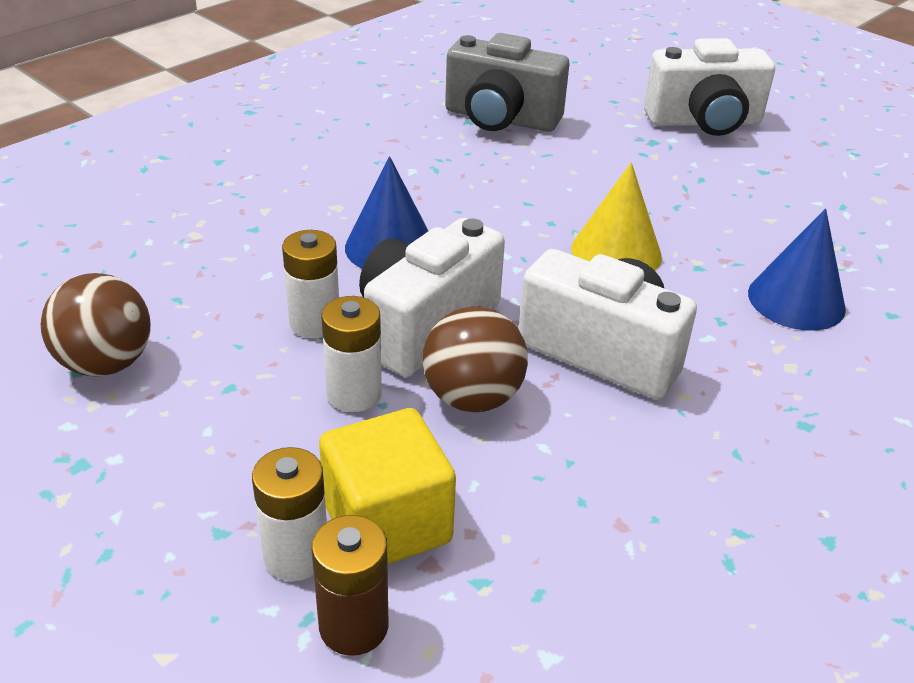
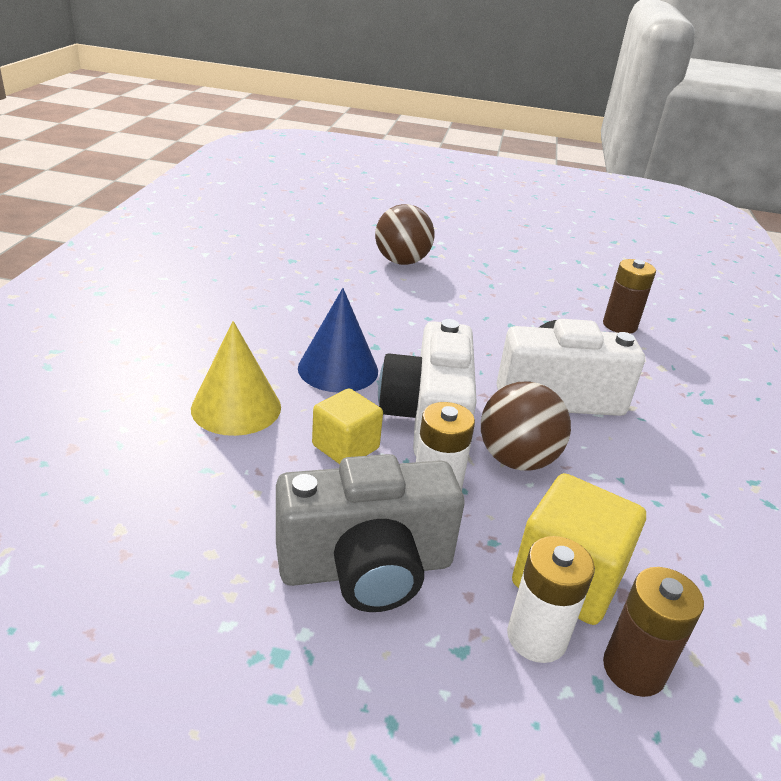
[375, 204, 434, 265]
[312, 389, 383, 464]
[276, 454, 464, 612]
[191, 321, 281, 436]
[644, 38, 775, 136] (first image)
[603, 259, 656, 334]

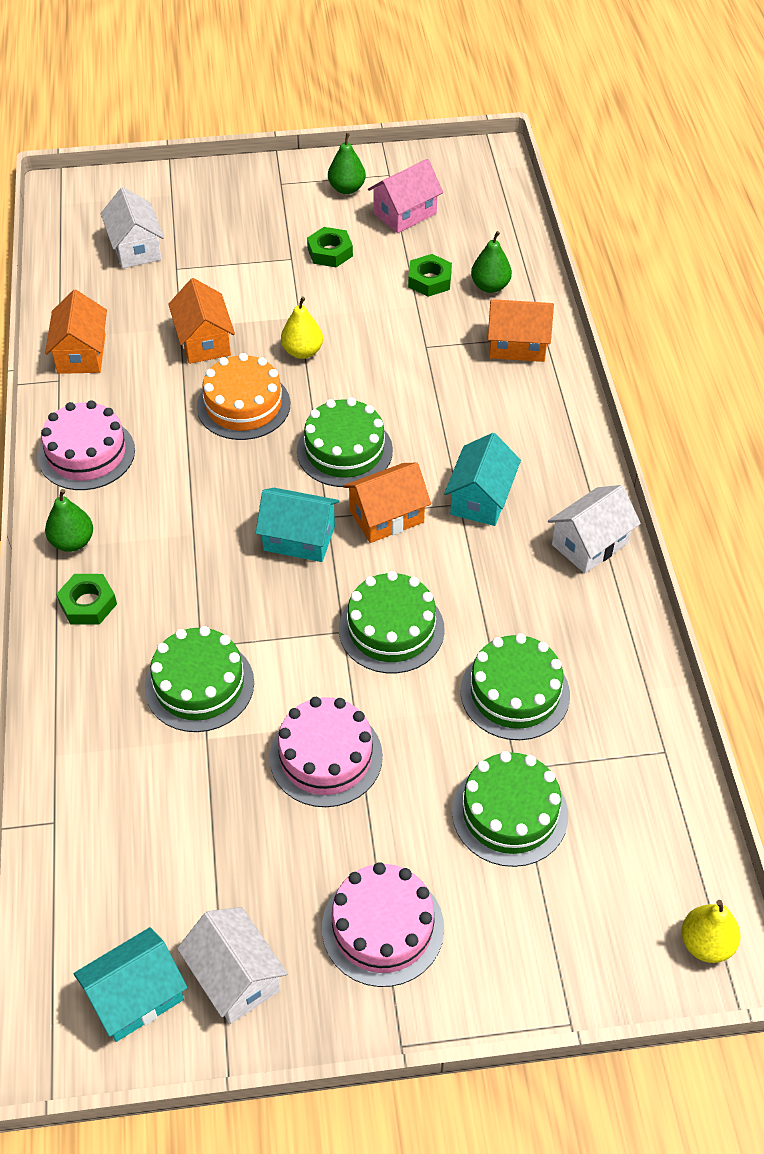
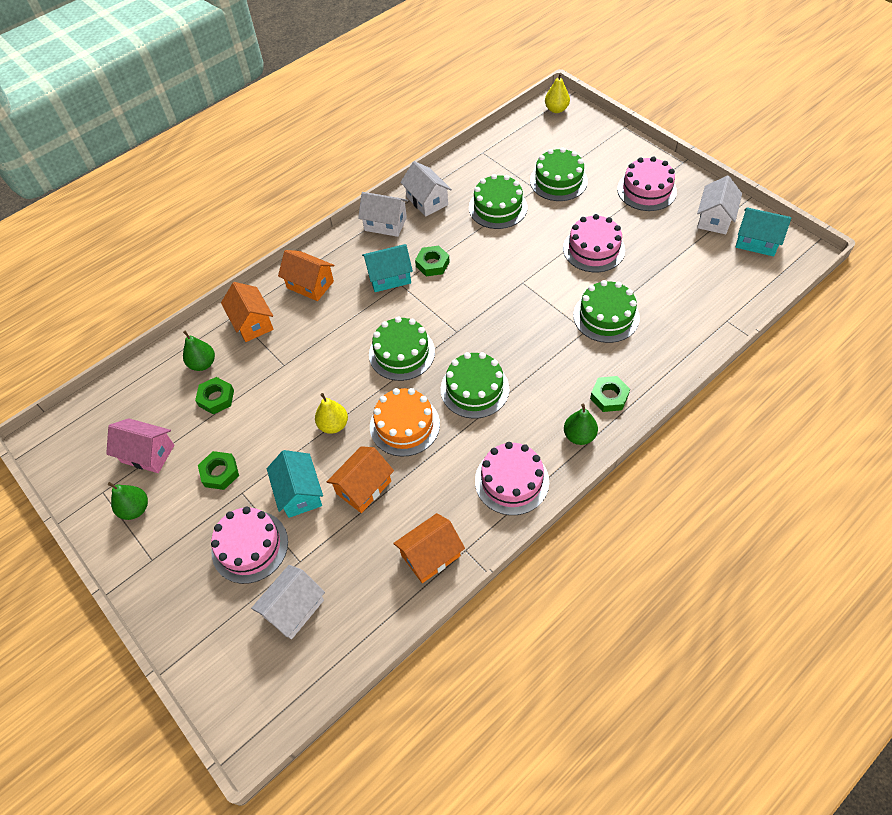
[267, 450, 323, 518]
[441, 352, 509, 419]
[278, 250, 334, 301]
[211, 507, 288, 584]
[400, 161, 452, 217]
[415, 246, 450, 276]

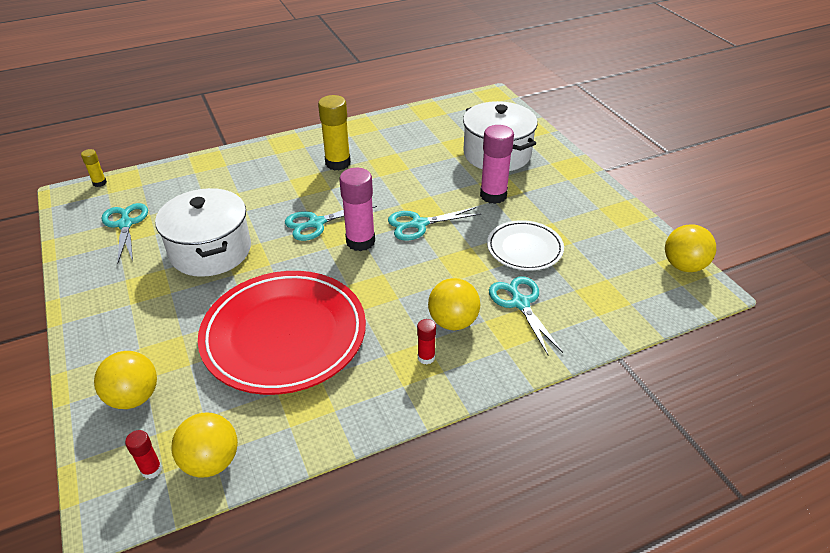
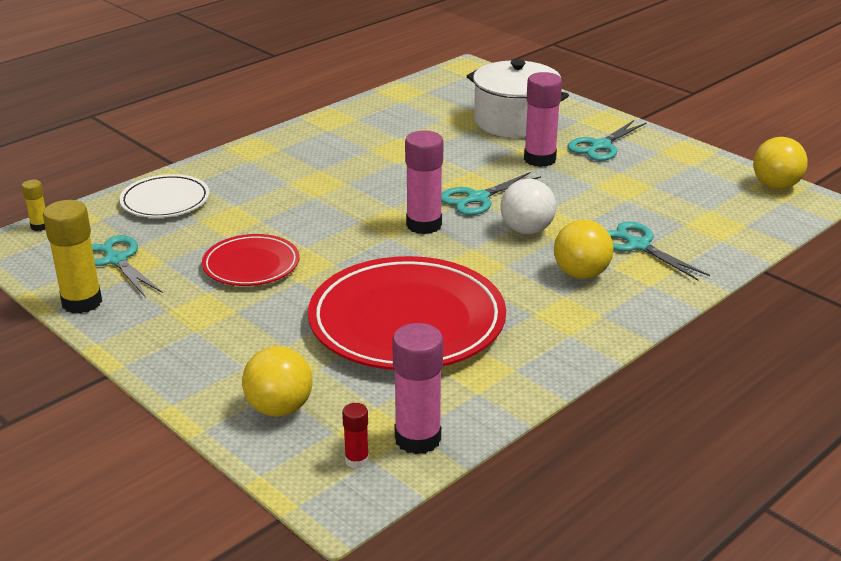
[202, 234, 300, 286]
[392, 323, 443, 454]
[568, 120, 647, 161]
[43, 200, 102, 314]
[417, 319, 436, 365] (first image)
[119, 174, 209, 218]
[500, 179, 556, 234]

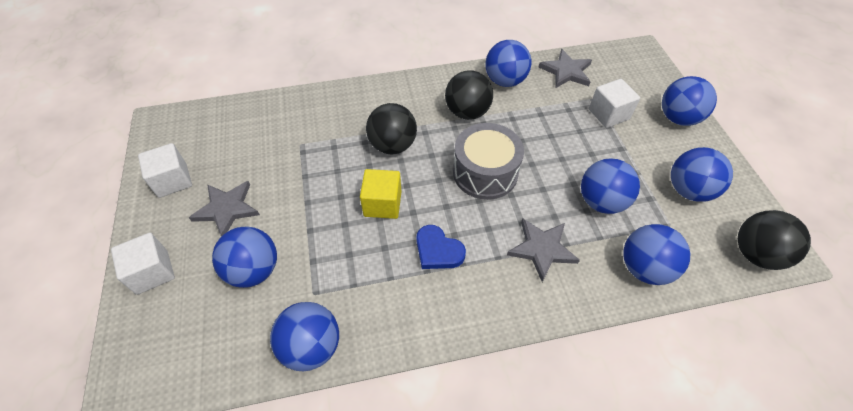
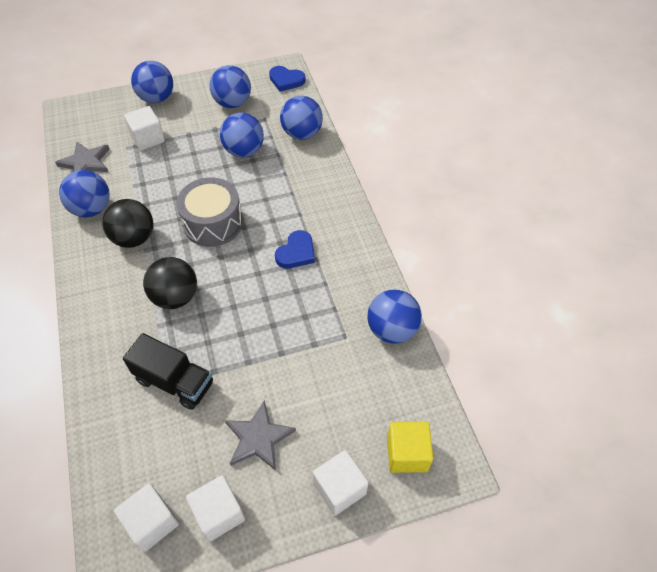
[212, 226, 277, 288] (first image)
[387, 422, 433, 473]
[507, 218, 580, 282] (first image)
[269, 66, 306, 92]
[114, 483, 179, 552]
[123, 333, 213, 410]

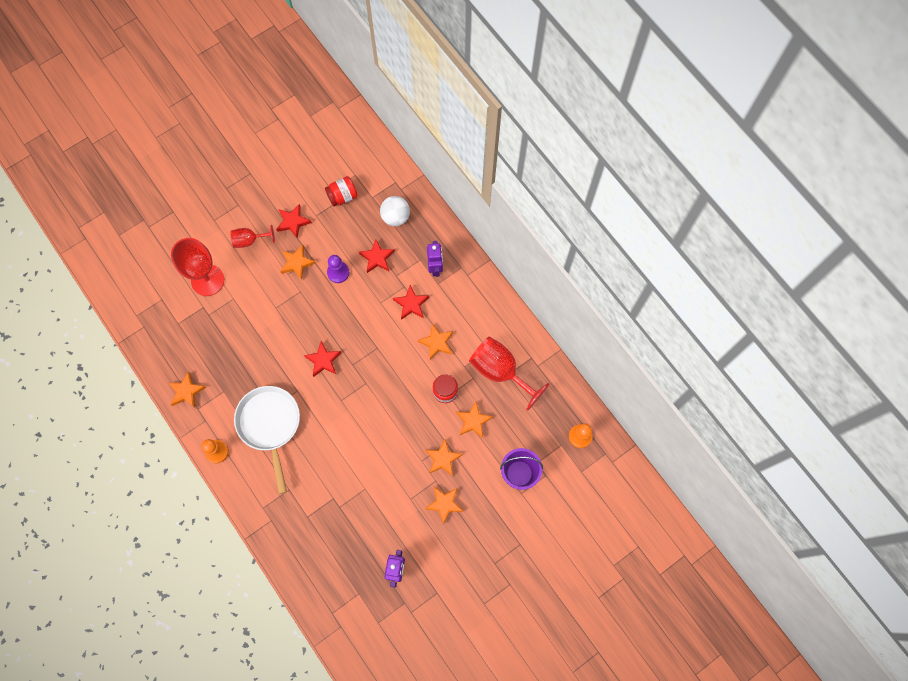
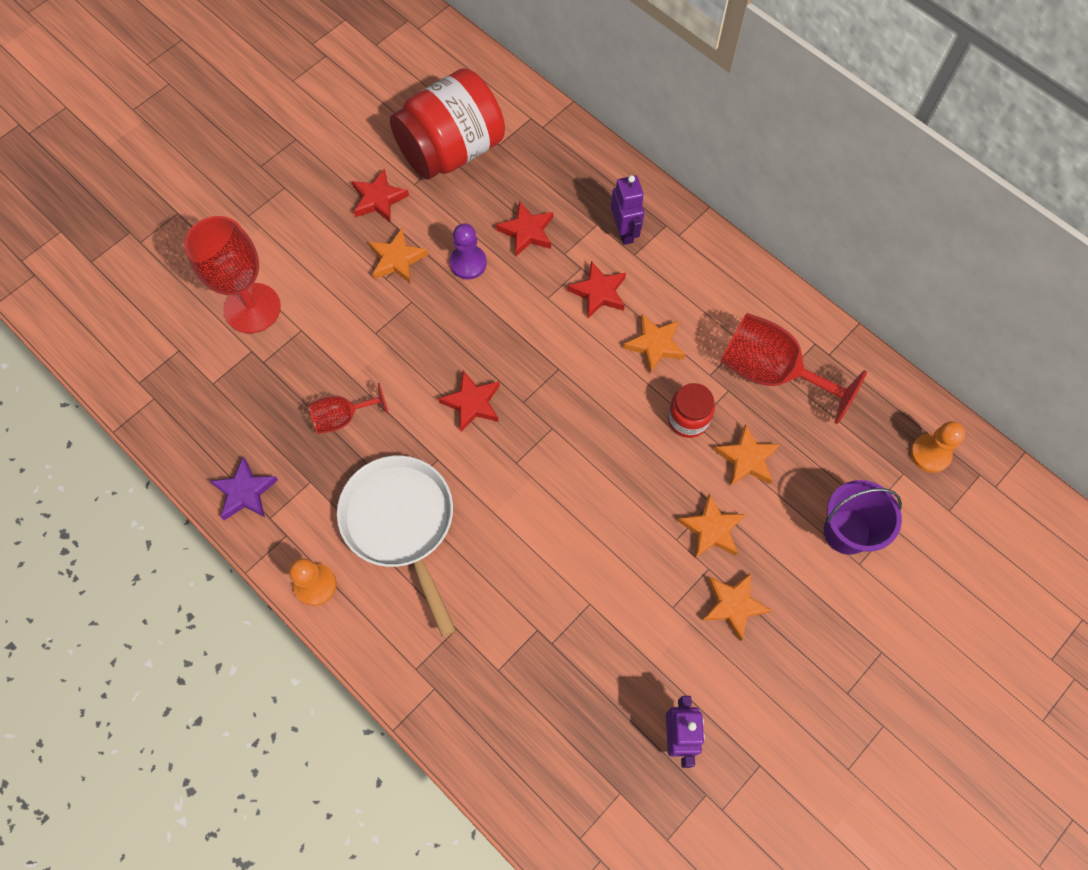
[210, 457, 278, 520]
[308, 383, 389, 434]
[390, 68, 505, 180]
[380, 196, 410, 226] (first image)

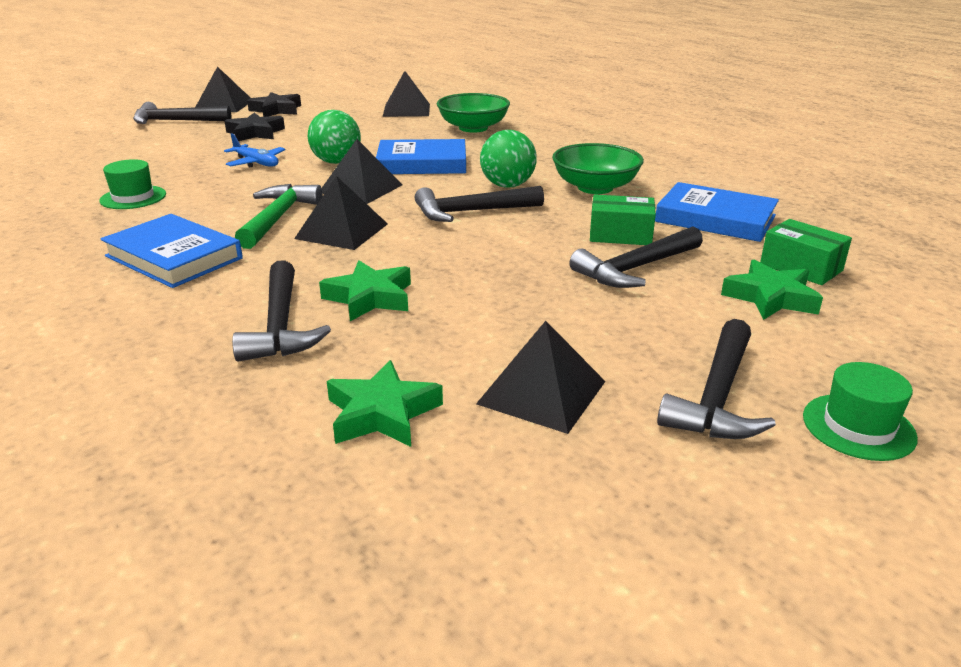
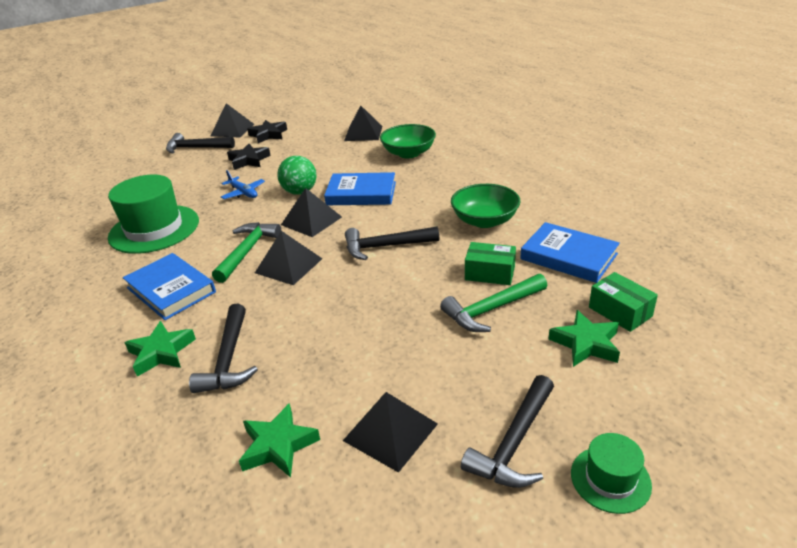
[108, 175, 199, 254]
[124, 321, 196, 377]
[480, 130, 537, 188] (first image)
[440, 274, 547, 332]

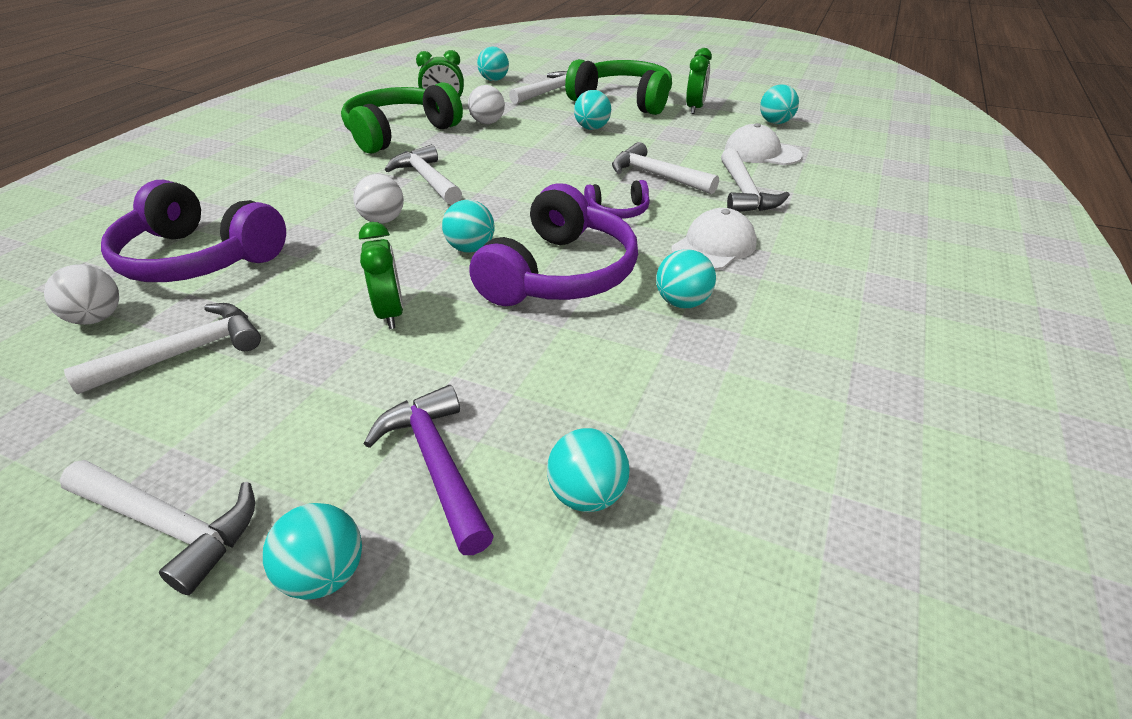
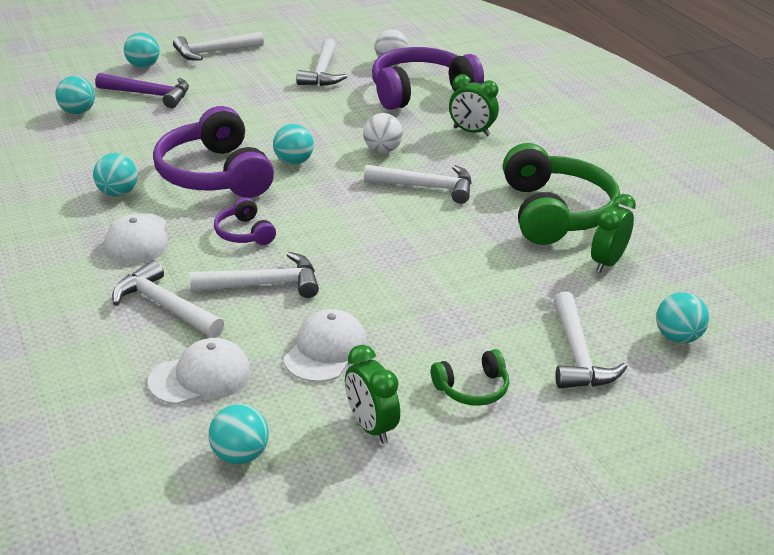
[449, 74, 499, 136]
[468, 85, 505, 124] (first image)
[431, 349, 509, 406]
[574, 90, 611, 130] (first image)
[214, 197, 276, 245]
[284, 309, 367, 382]

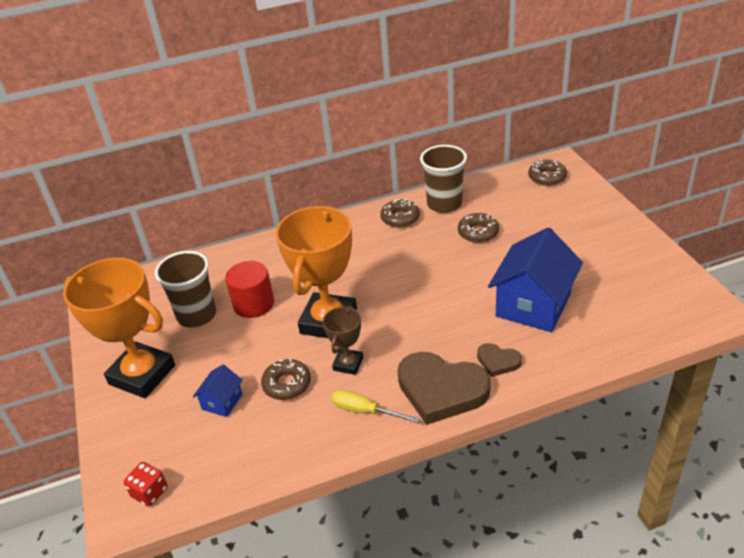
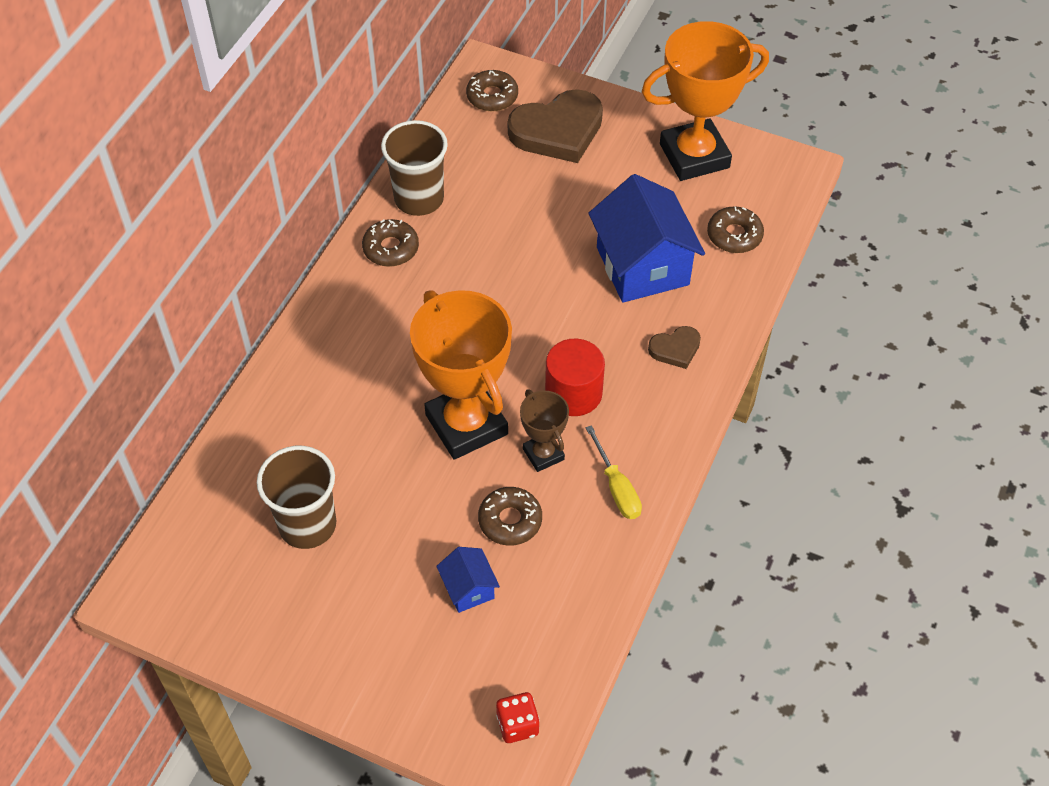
[642, 21, 769, 181]
[545, 339, 605, 416]
[586, 425, 642, 519]
[508, 89, 603, 163]
[707, 207, 764, 253]

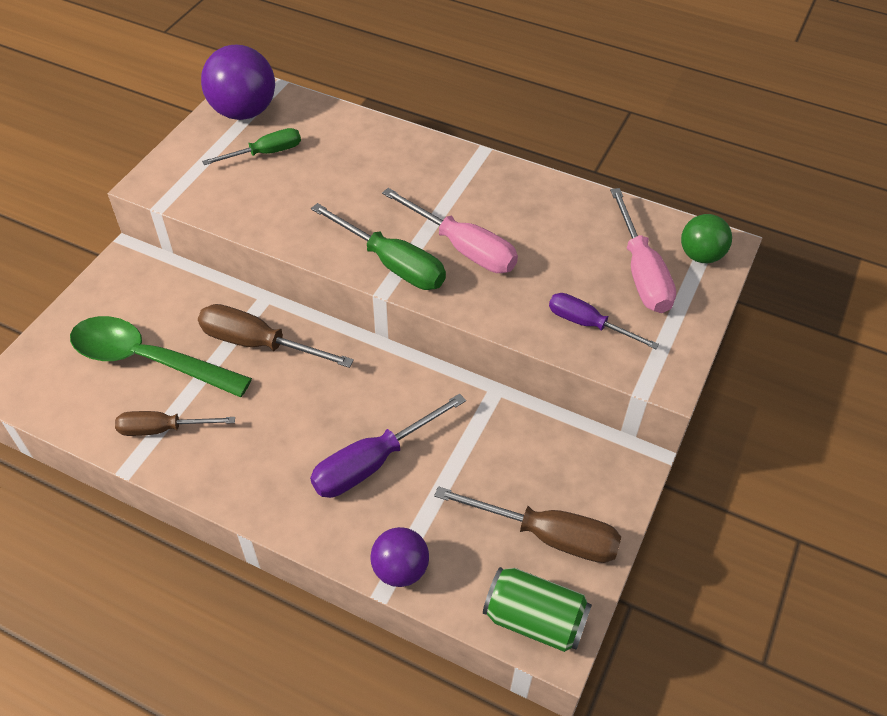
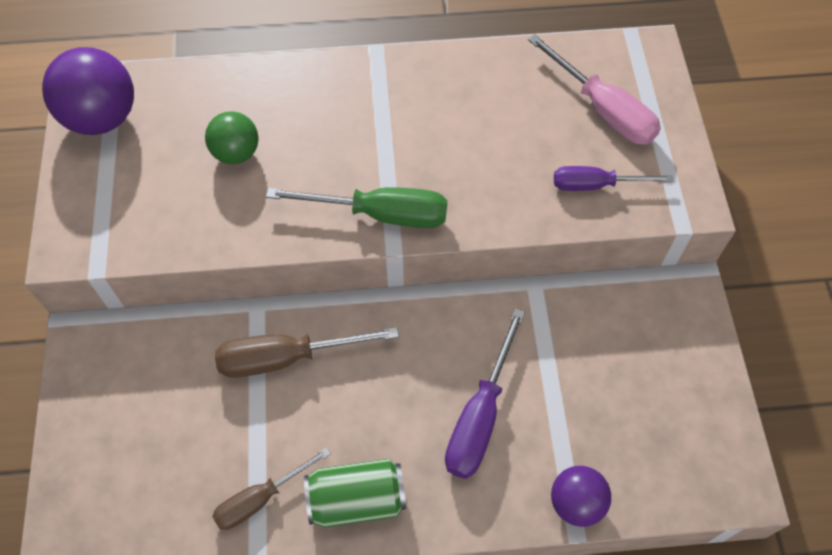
[70, 316, 252, 397] (first image)
[202, 128, 301, 165] (first image)
[382, 188, 518, 273] (first image)
[434, 486, 621, 563] (first image)
[304, 459, 406, 527]
[205, 111, 259, 164]

